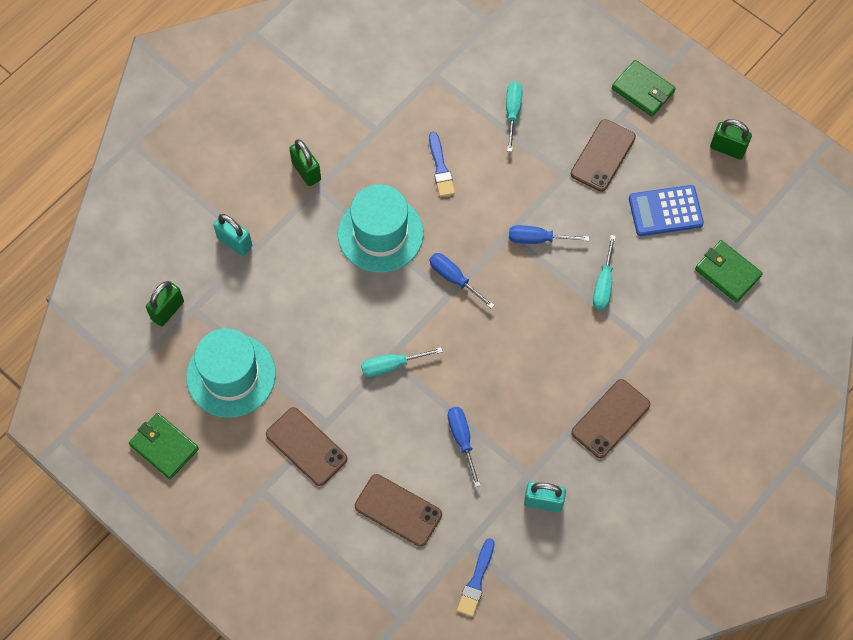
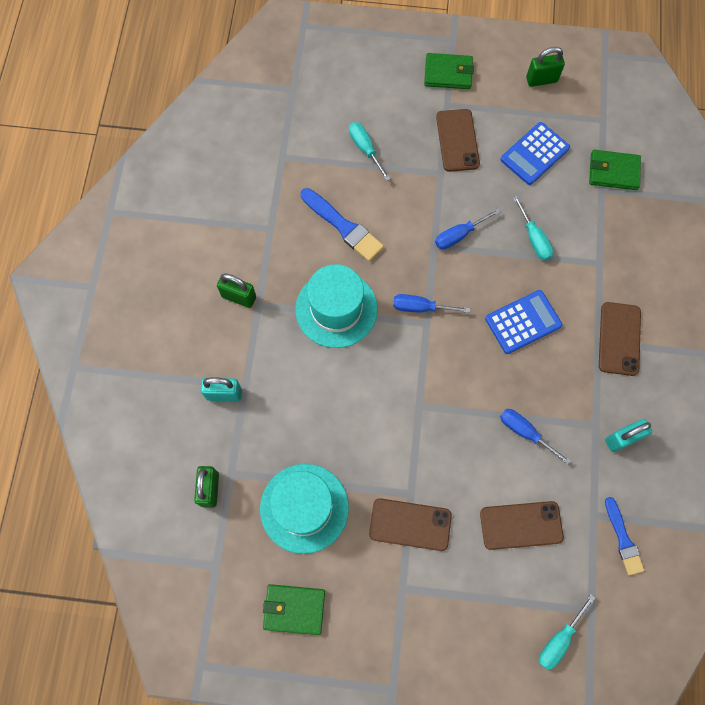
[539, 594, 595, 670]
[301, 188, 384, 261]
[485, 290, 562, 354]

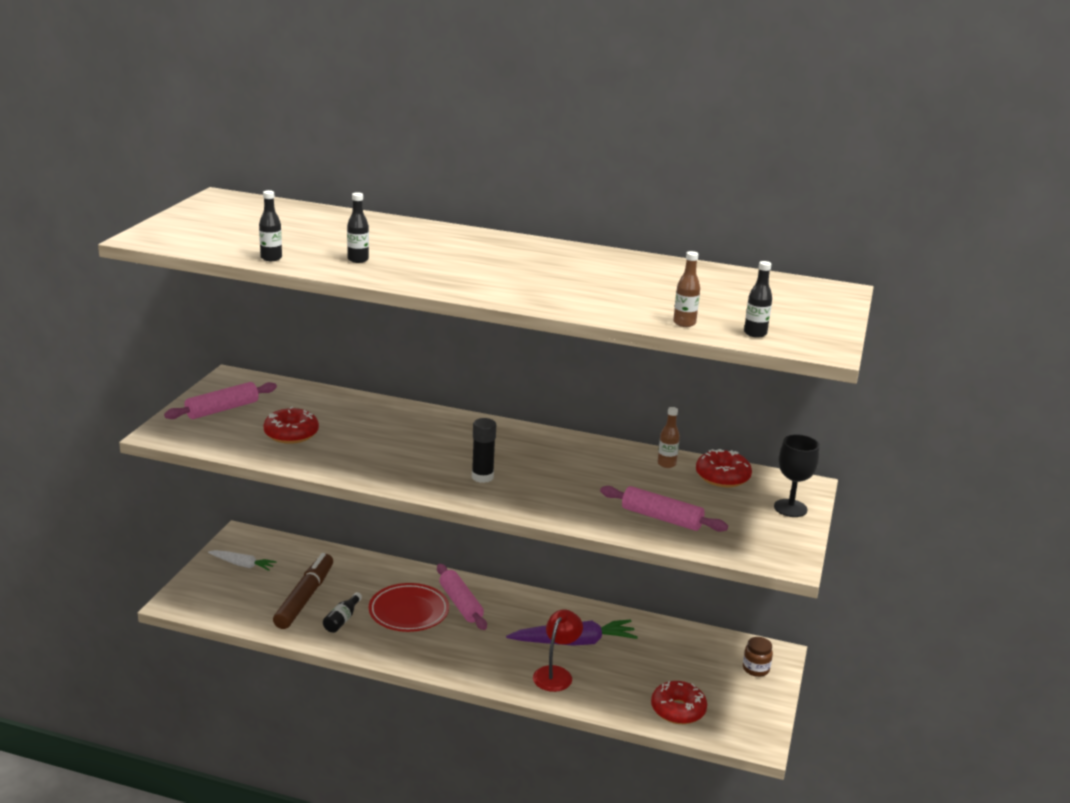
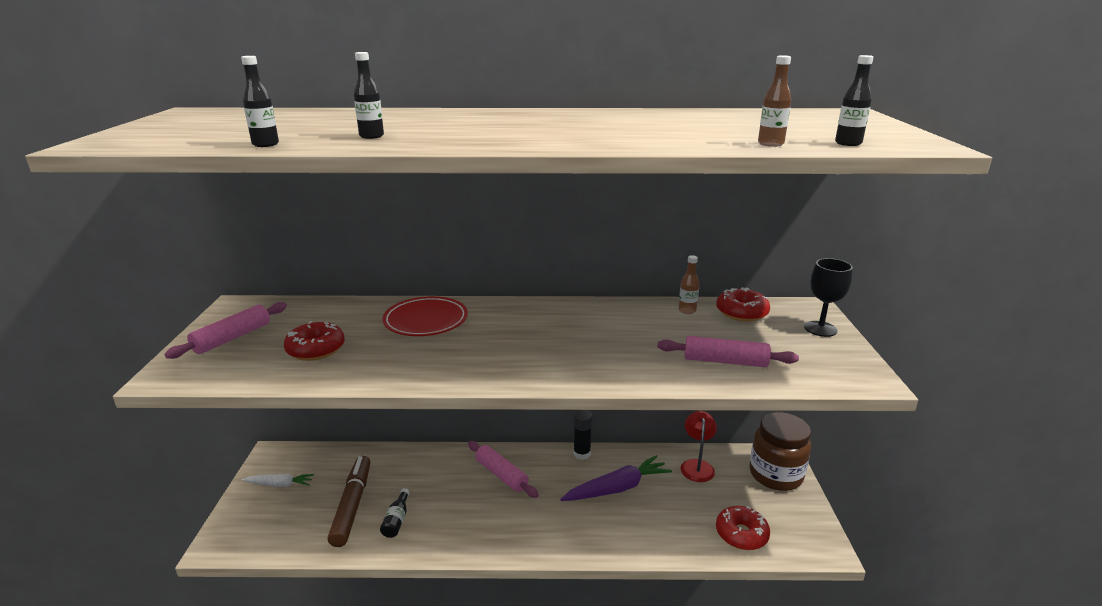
[382, 296, 468, 336]
[573, 410, 592, 460]
[680, 411, 717, 482]
[750, 412, 811, 491]

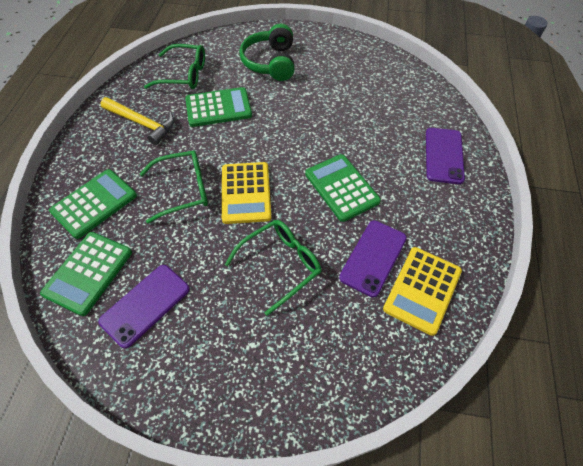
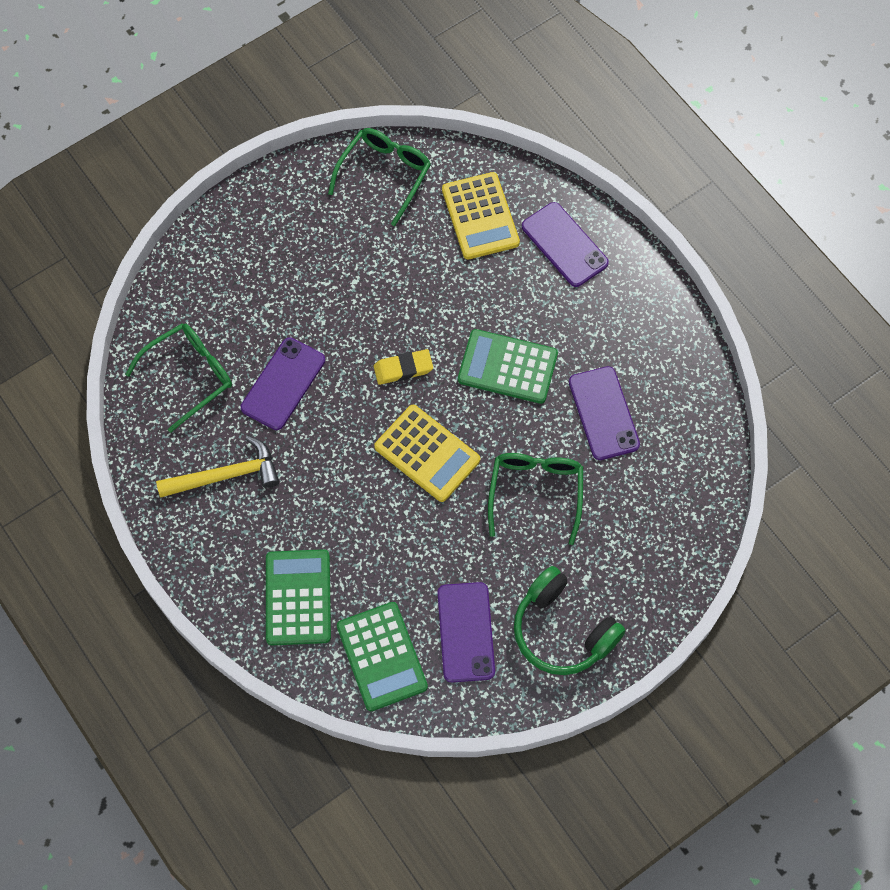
[328, 128, 431, 226]
[241, 337, 325, 430]
[514, 566, 626, 675]
[442, 172, 520, 260]
[374, 349, 433, 385]

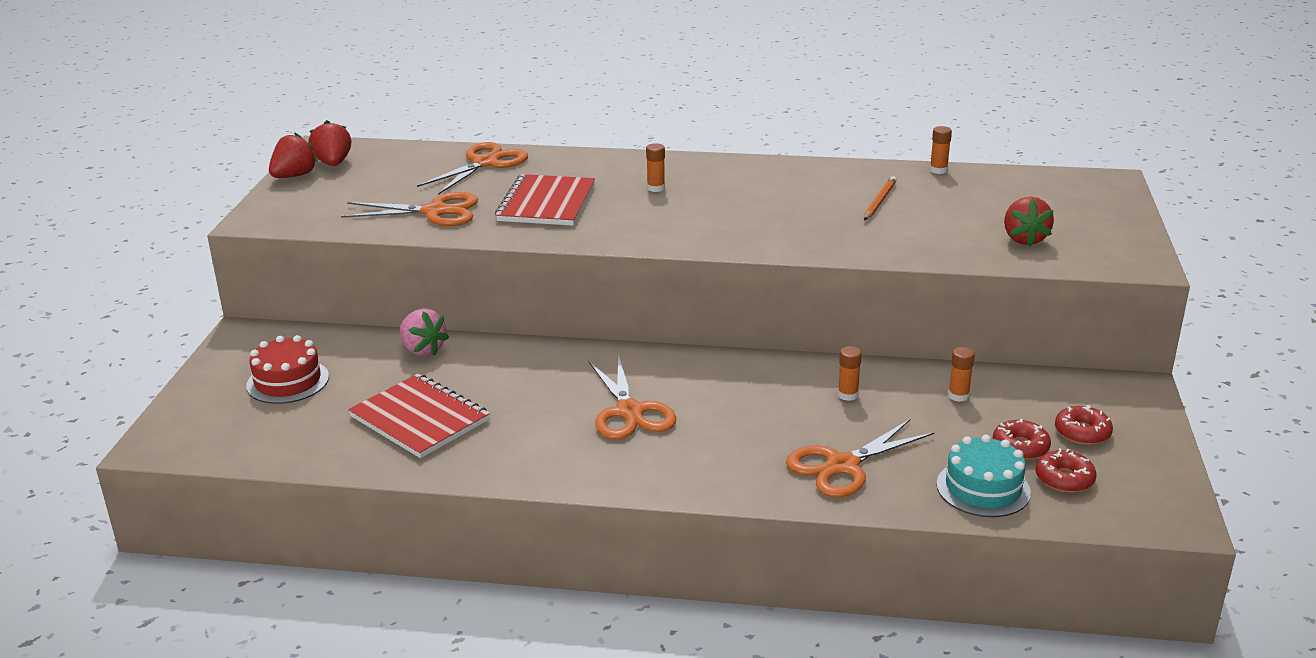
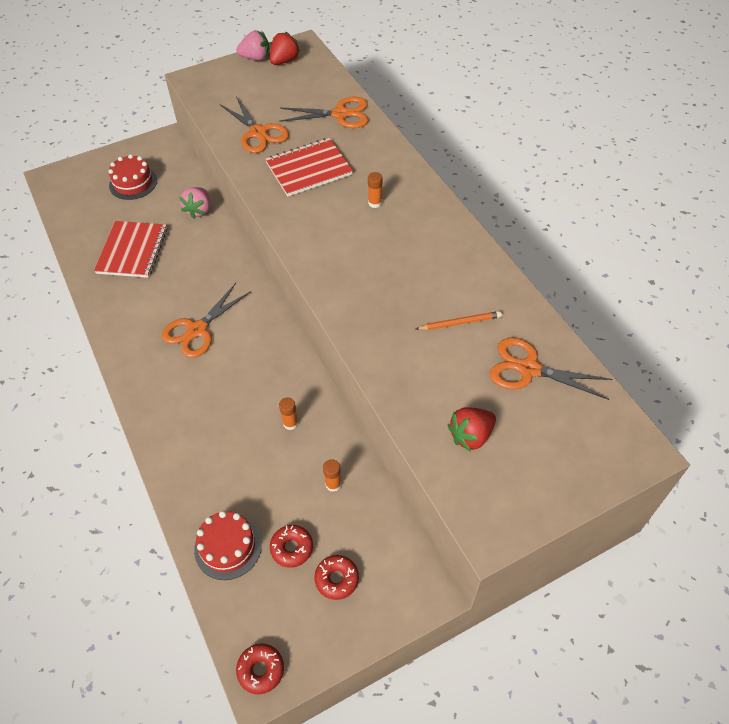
[236, 30, 270, 61]
[490, 338, 613, 400]
[930, 126, 952, 174] (first image)
[194, 511, 262, 580]
[236, 643, 284, 694]

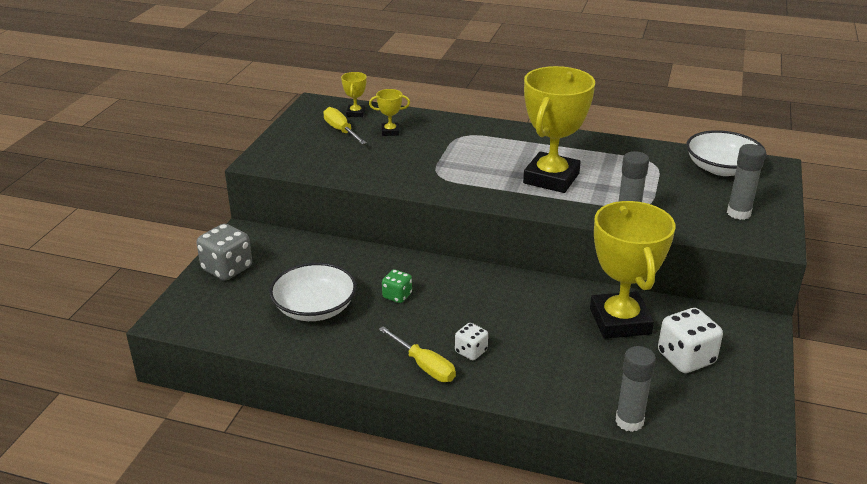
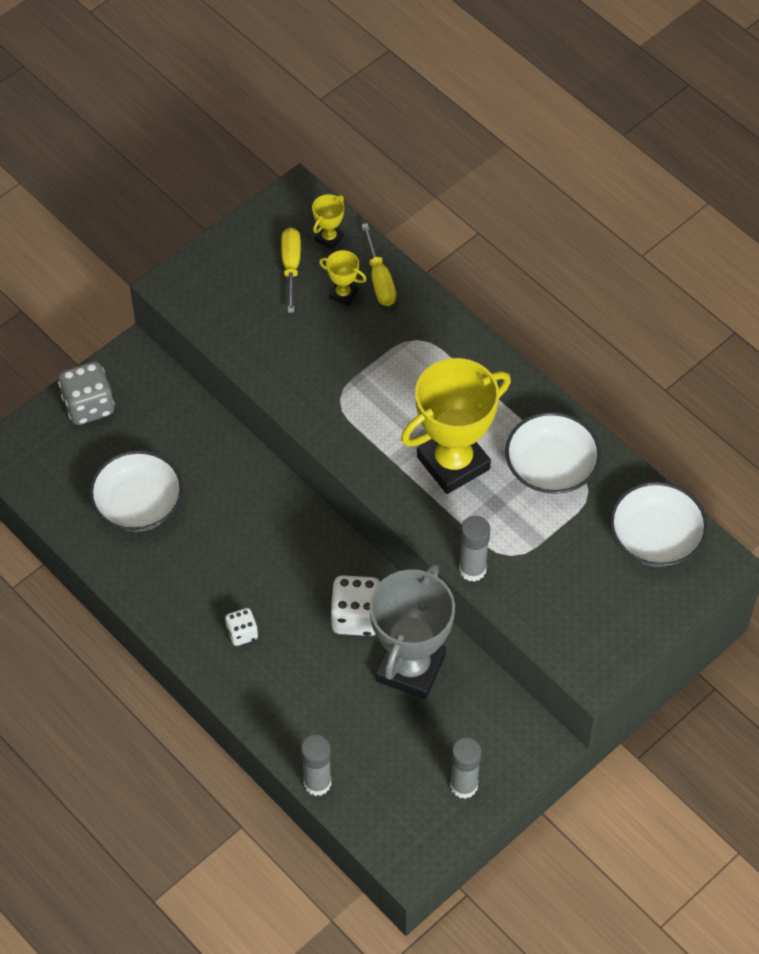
[361, 223, 396, 306]
[382, 269, 412, 303] (first image)
[369, 563, 455, 699]
[330, 575, 380, 636]
[450, 737, 482, 799]
[505, 412, 601, 494]

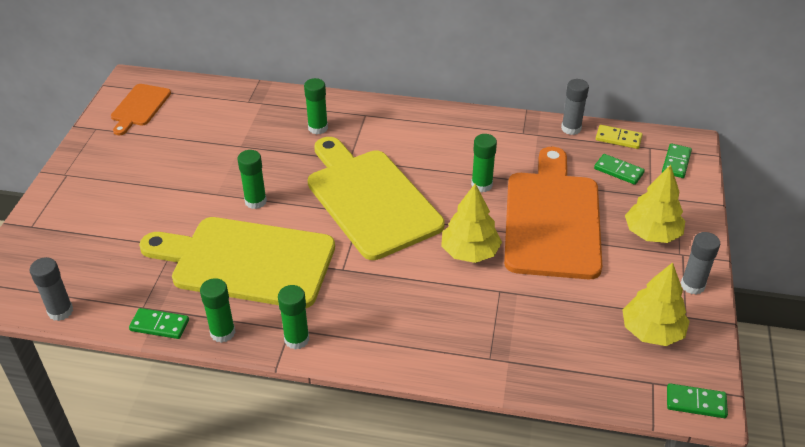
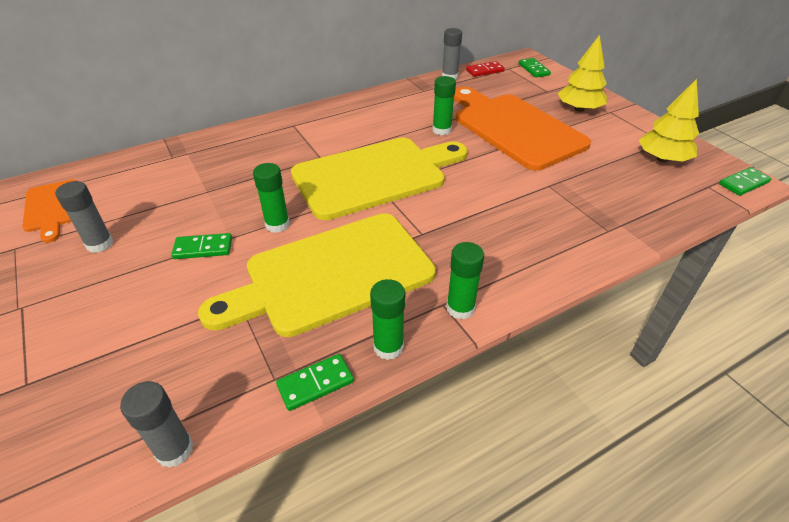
[304, 78, 328, 135] (first image)
[291, 138, 468, 220]
[441, 184, 502, 263] (first image)
[171, 233, 232, 259]
[466, 61, 505, 77]
[55, 181, 113, 253]

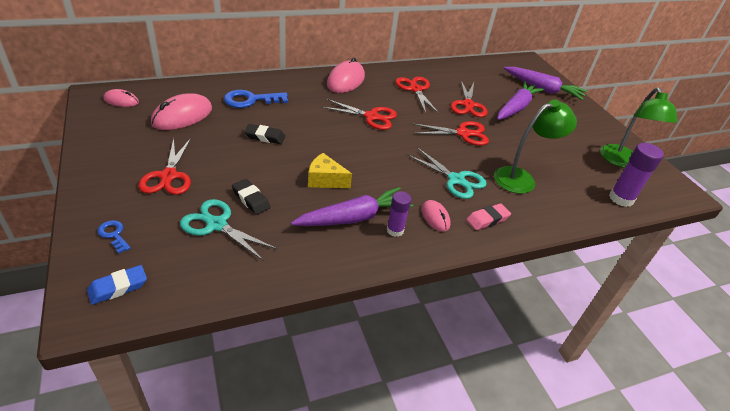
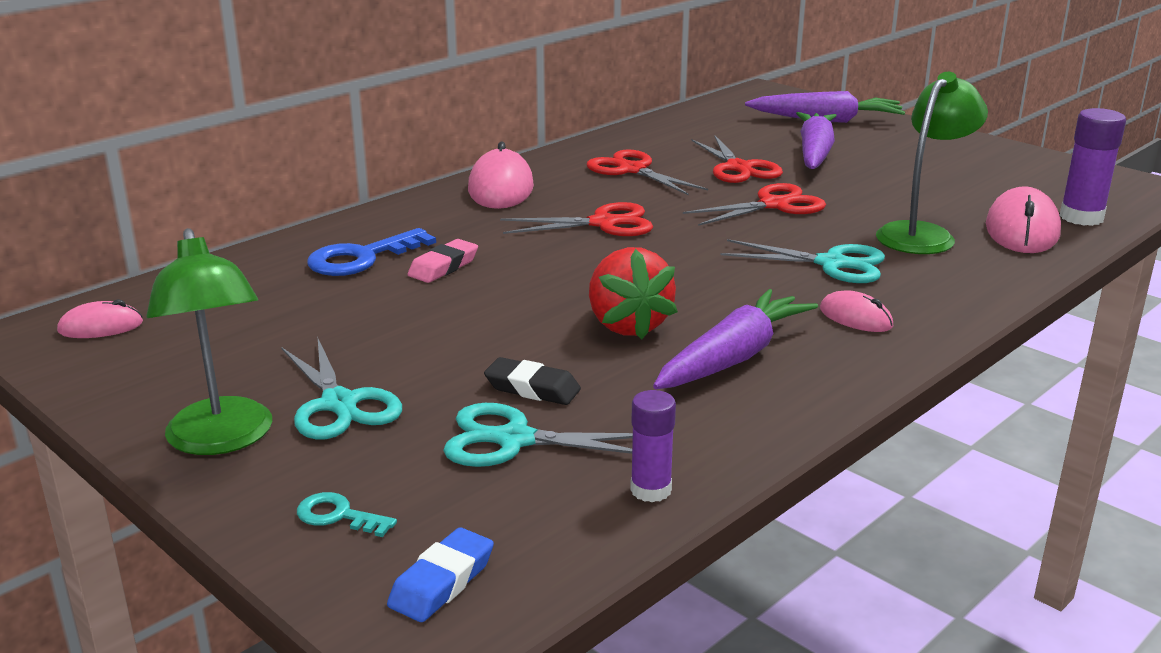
[297, 492, 397, 537]
[281, 339, 402, 440]
[986, 186, 1061, 253]
[244, 124, 285, 144] (first image)
[589, 247, 678, 340]
[630, 390, 676, 502]
[408, 239, 478, 283]
[146, 228, 272, 455]

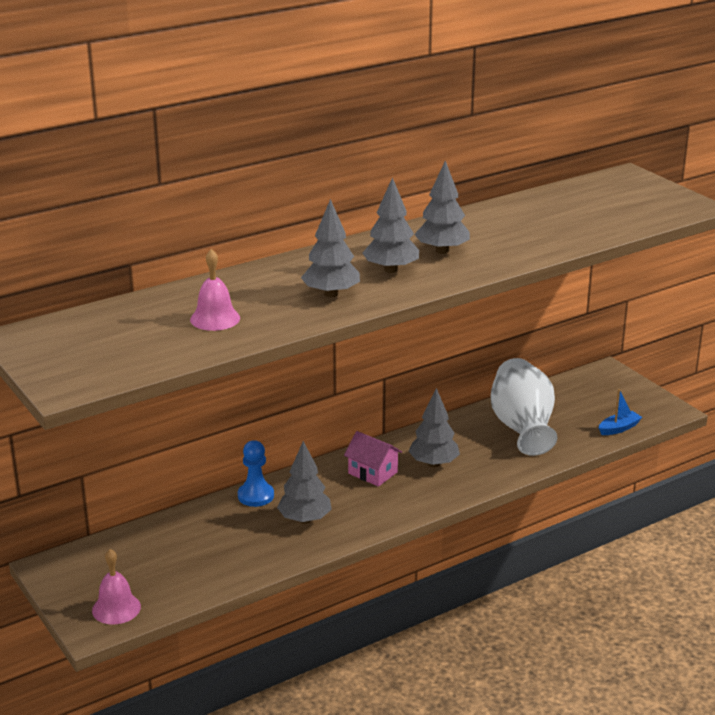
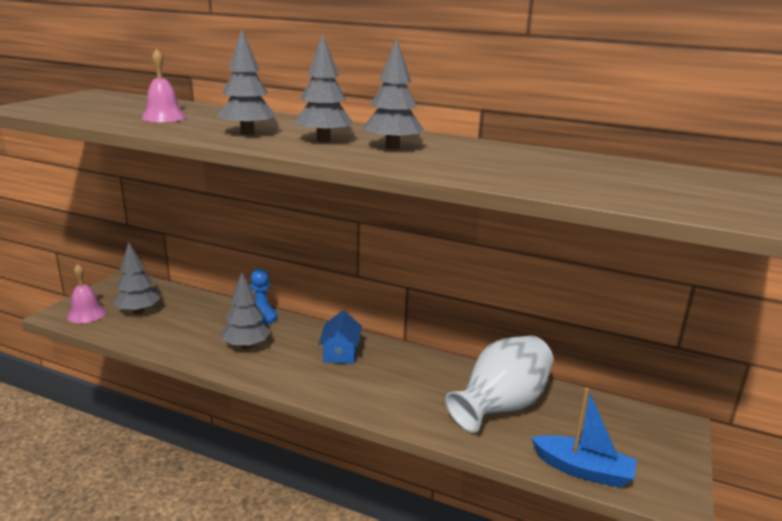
[319, 310, 362, 364]
[113, 242, 160, 314]
[531, 388, 637, 488]

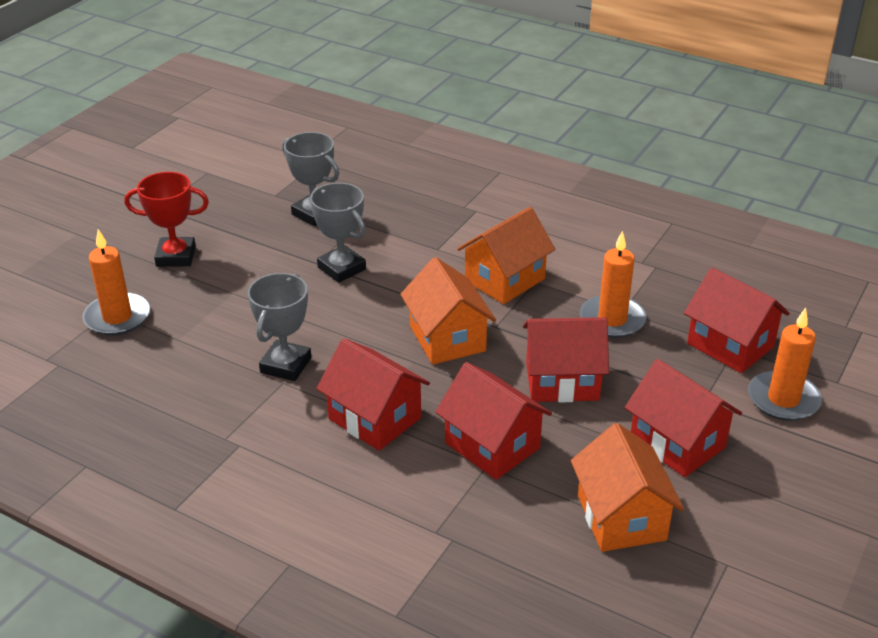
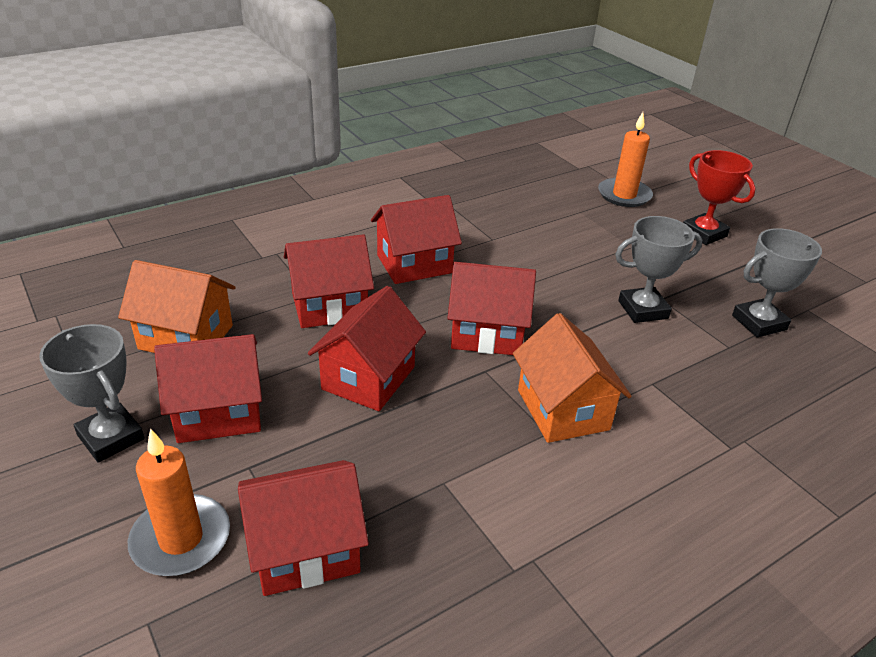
[683, 150, 756, 245]
[39, 324, 144, 462]
[448, 262, 536, 355]
[580, 231, 647, 338] (first image)

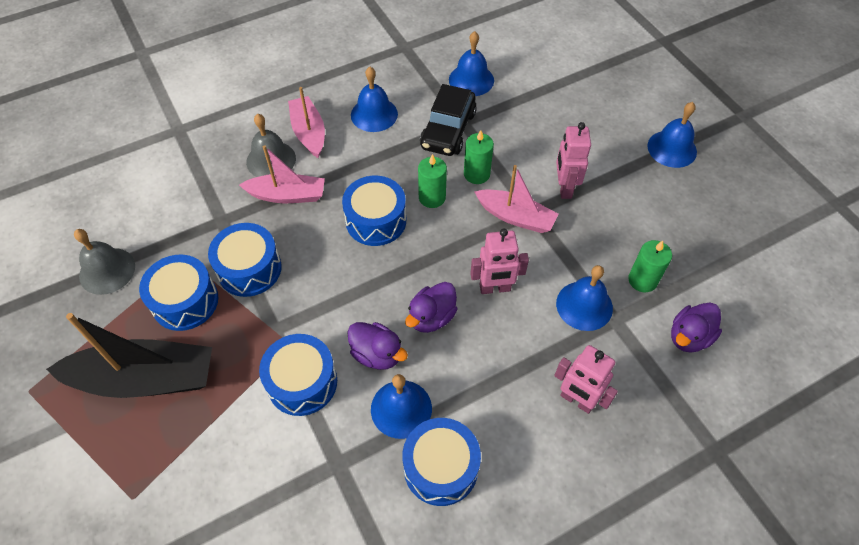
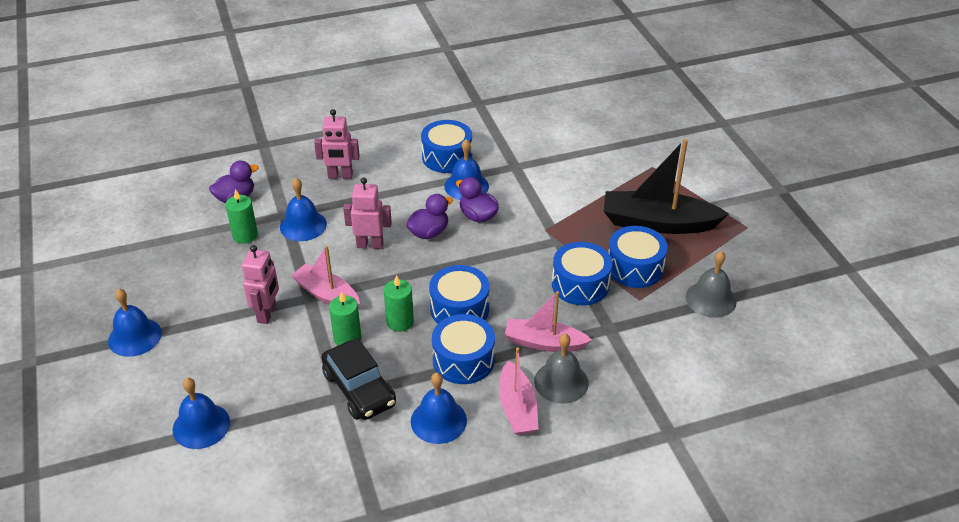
[432, 314, 495, 384]
[322, 338, 396, 420]
[173, 378, 230, 449]
[314, 109, 360, 179]

